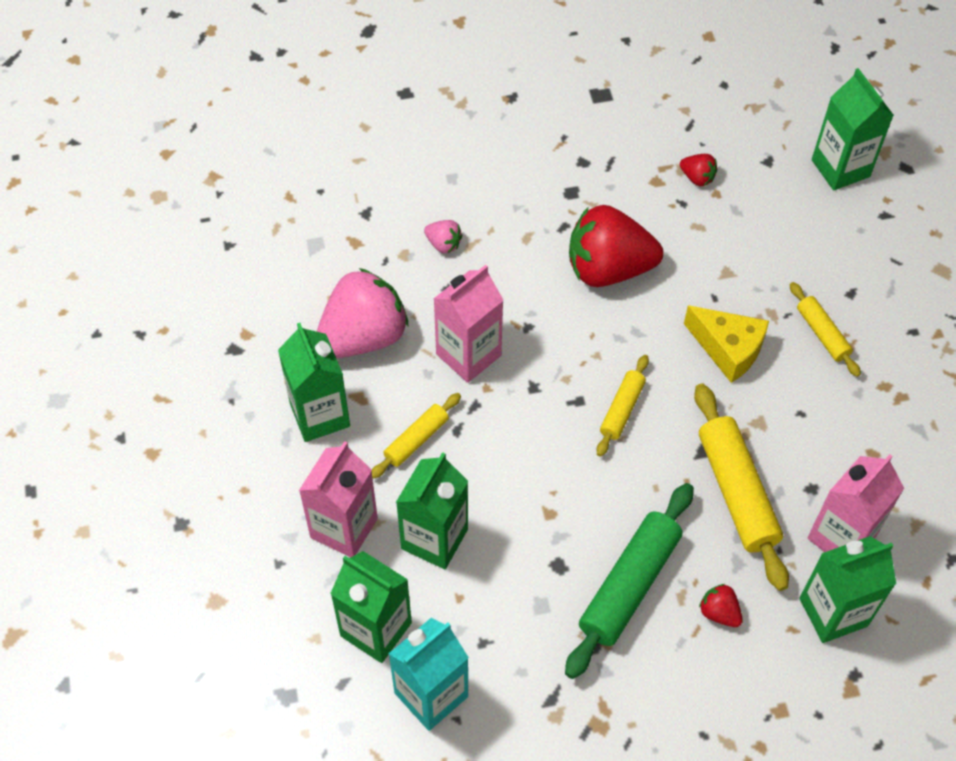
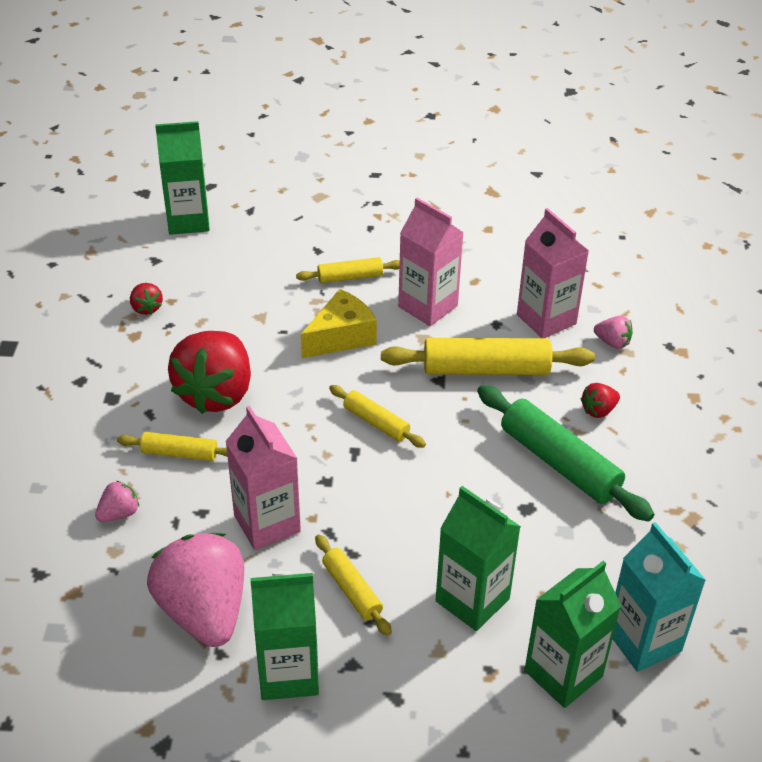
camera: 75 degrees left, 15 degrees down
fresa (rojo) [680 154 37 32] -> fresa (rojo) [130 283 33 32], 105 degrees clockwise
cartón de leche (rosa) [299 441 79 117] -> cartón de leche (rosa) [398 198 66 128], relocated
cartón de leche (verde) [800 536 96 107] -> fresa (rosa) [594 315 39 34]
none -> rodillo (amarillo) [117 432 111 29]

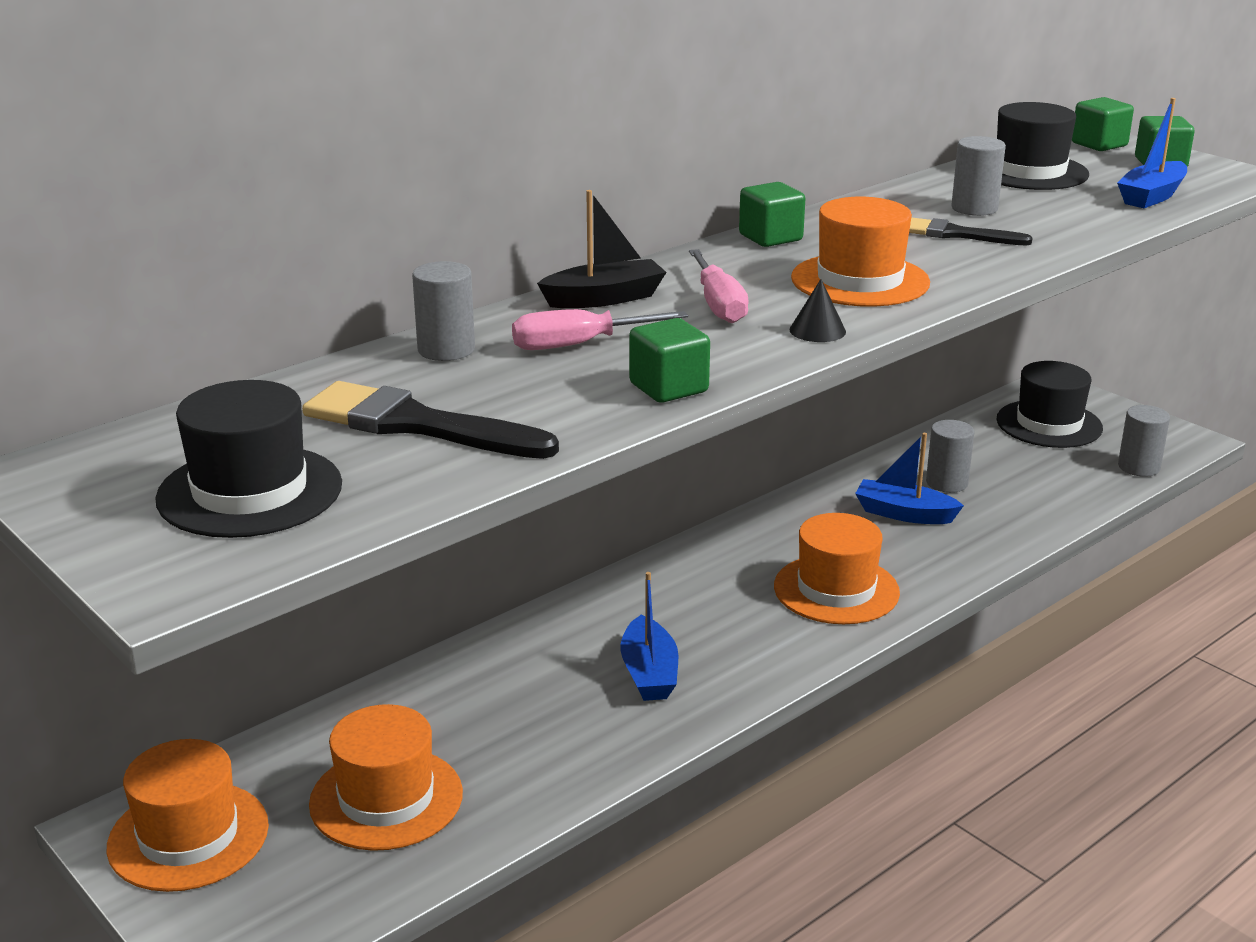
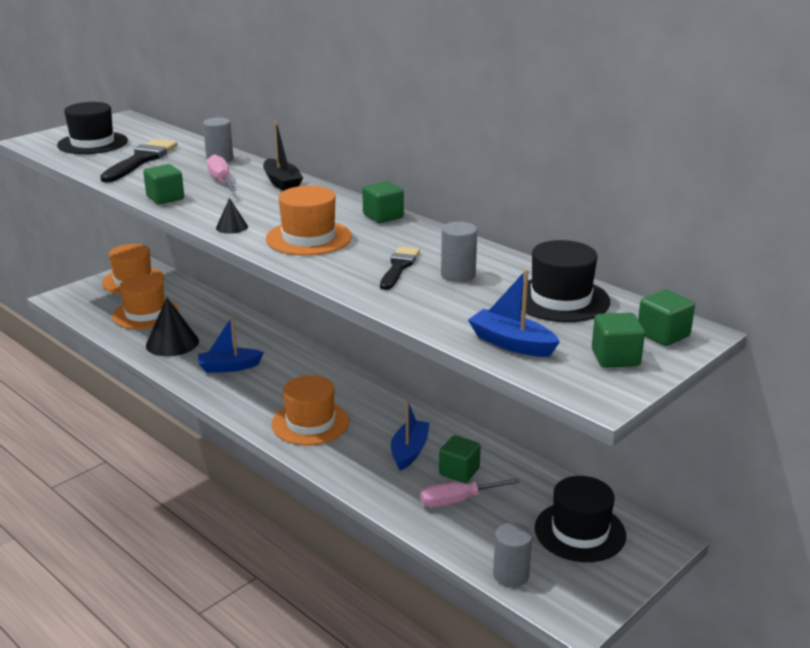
camera: 85 degrees right, 0 degrees up
destornillador (rosa) [689 249 60 74] -> destornillador (rosa) [420 478 100 29], relocated
cilindro (gris) [926 420 48 73] -> cubo (verde) [439 435 42 48]
none -> cono (negro) [146 298 53 58]

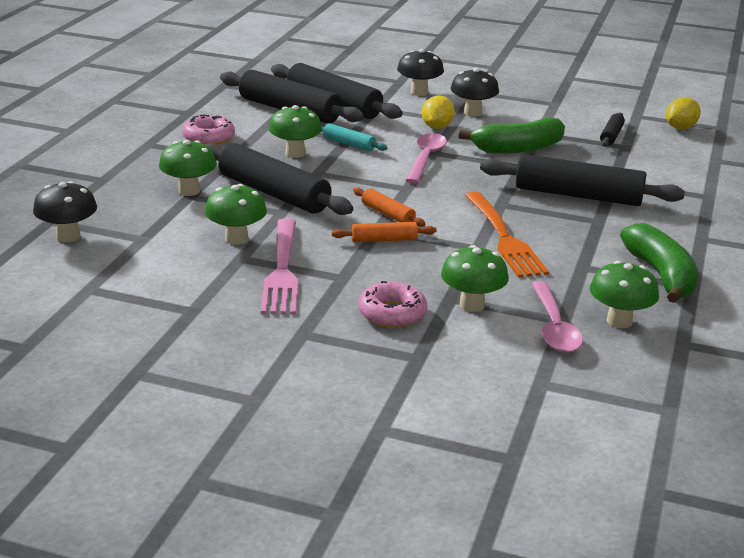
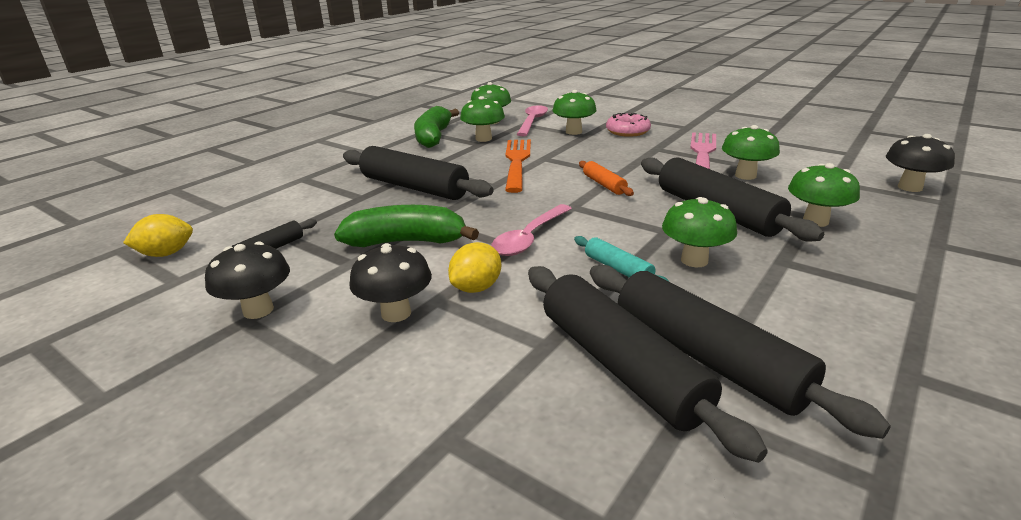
camera: 160 degrees left, 0 degrees up
seta (negro) [397 49 47 47] -> seta (negro) [205 242 85 77], relocated
rosquilla (rosa) [182 114 53 31] -> none
rodillo (naranja) [332 222 104 20] -> none
none -> seta (verde) [460 96 45 46]

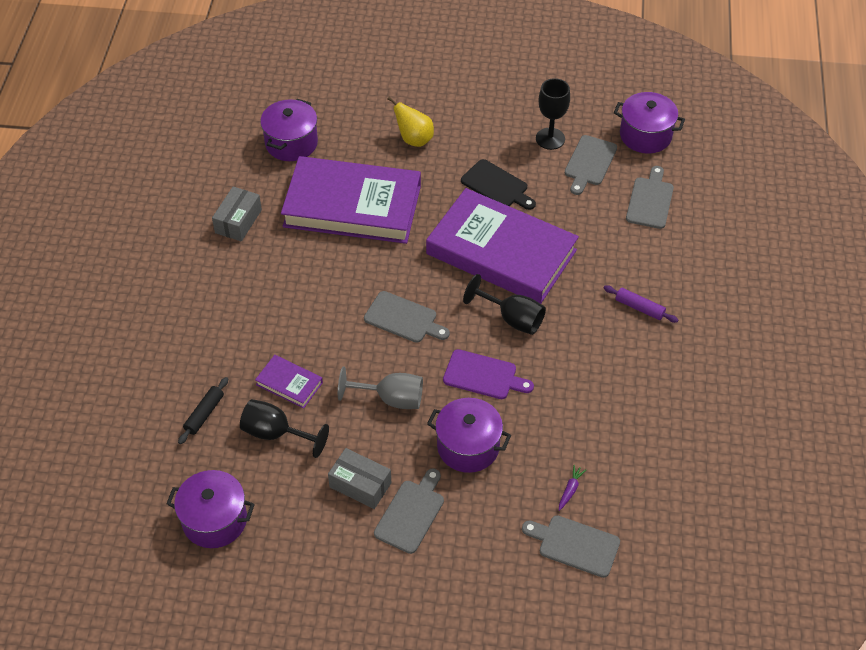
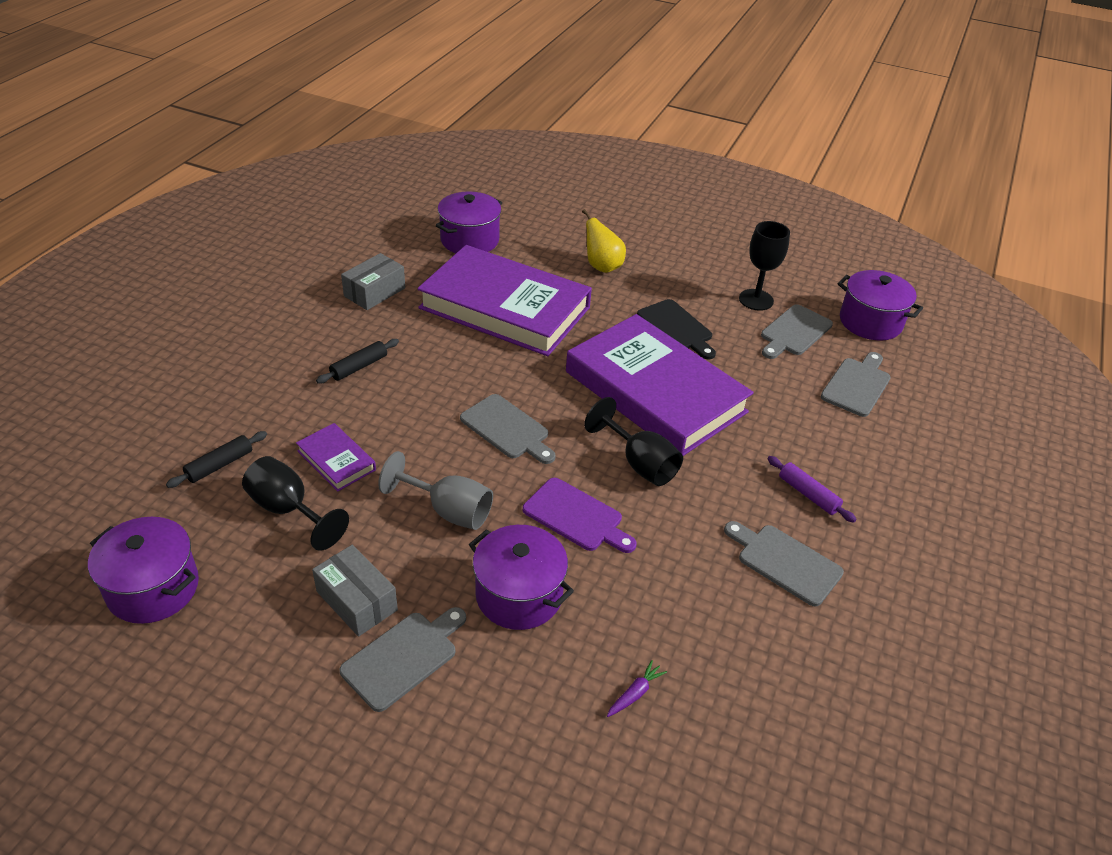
camera: 15 degrees right, 10 degrees down
tabla de cortar (gris) [522 515 98 63] -> tabla de cortar (gris) [724 521 120 86], relocated
none -> rodillo (negro) [316 339 83 45]

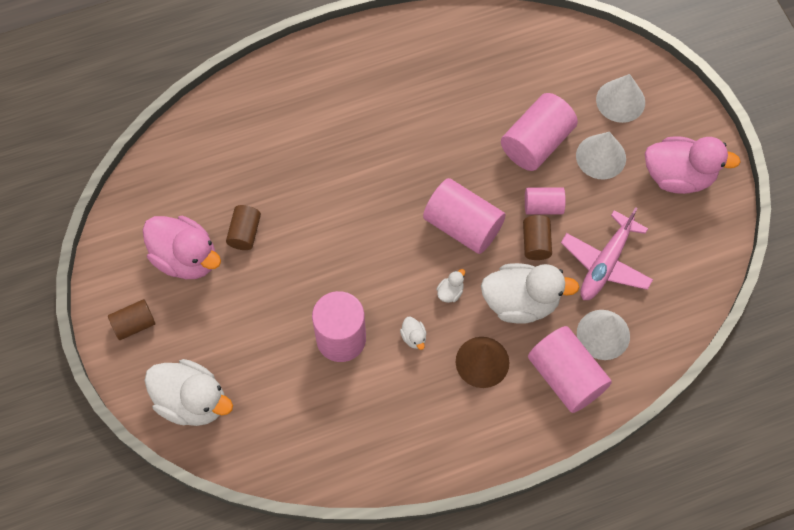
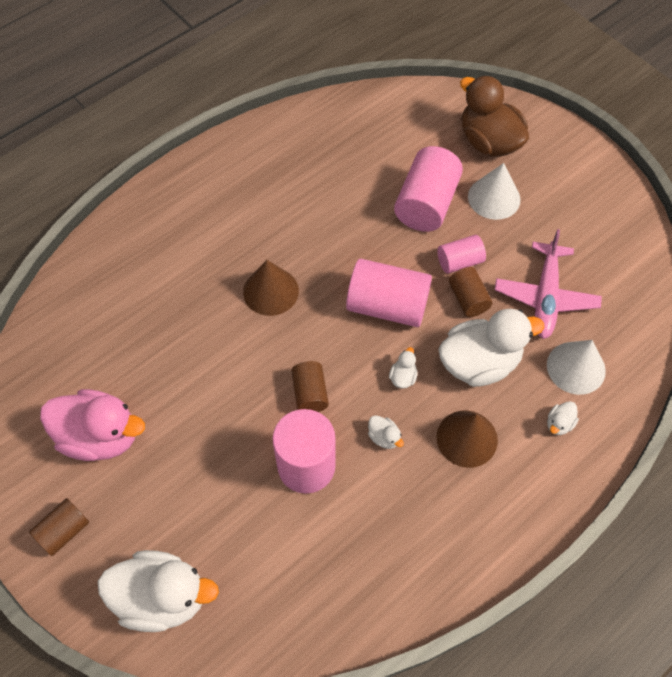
camera: 20 degrees left, 5 degrees down
cono (blanco) [596 74 49 49] -> pato (marrón) [460 75 69 82]
pato (rosa) [645 136 96 58] -> none
cilindro (marrón) [226 205 35 45] -> cilindro (marrón) [291 361 38 51], relocated
cilindro (rosa) [528 326 84 87] -> pato (blanco) [547 401 32 34]
none -> cono (marrón) [243 260 56 56]

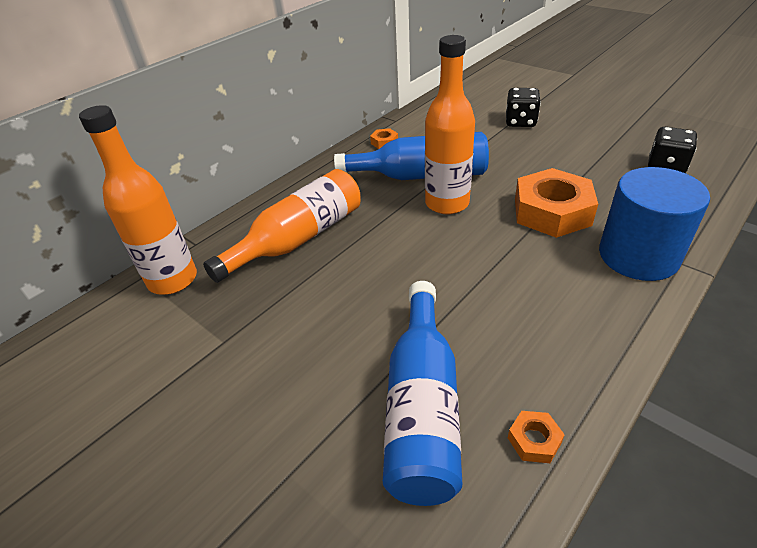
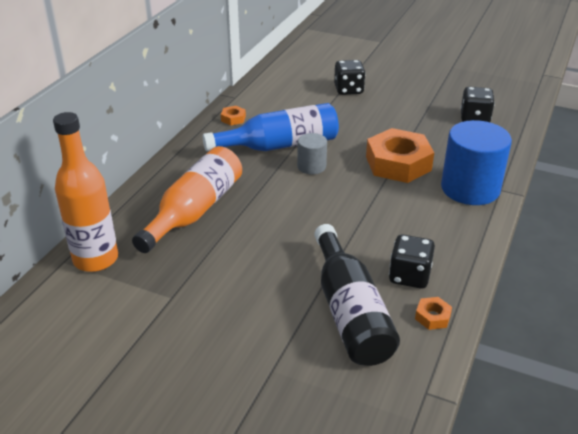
camera: 20 degrees left, 5 degrees down
botella (naranja) [425 35 50 179] -> cilindro (gris) [297 133 30 42]
botella (azul) [383 281 79 225] -> botella (negro) [314 224 86 142]
none -> dado (negro) [389 235 46 54]

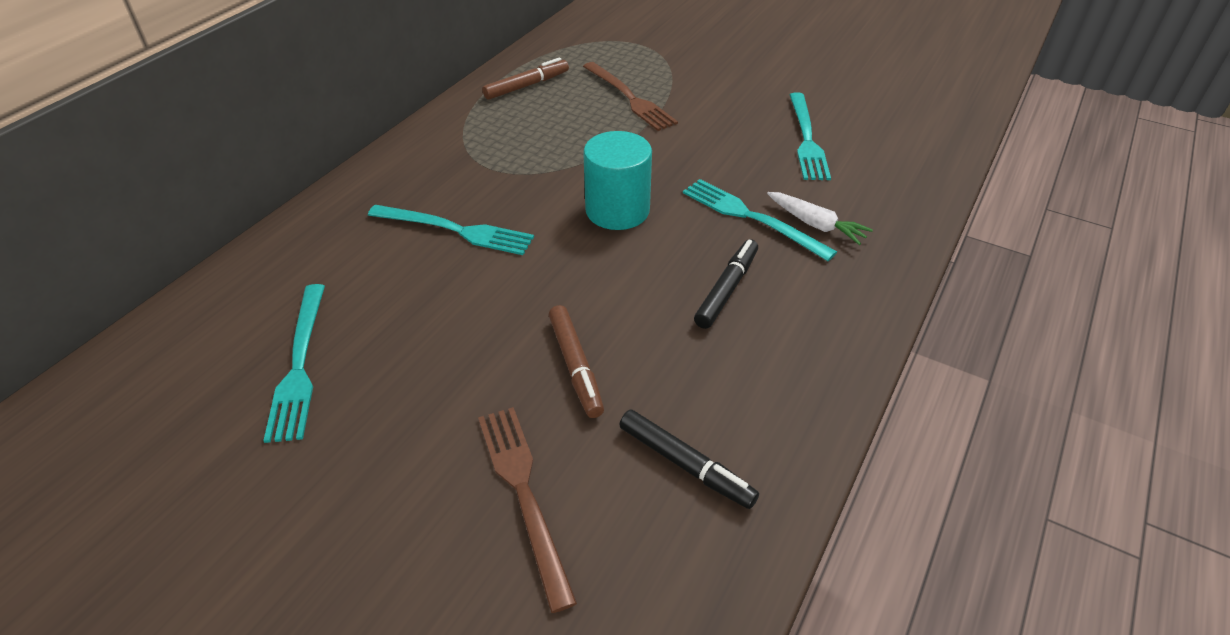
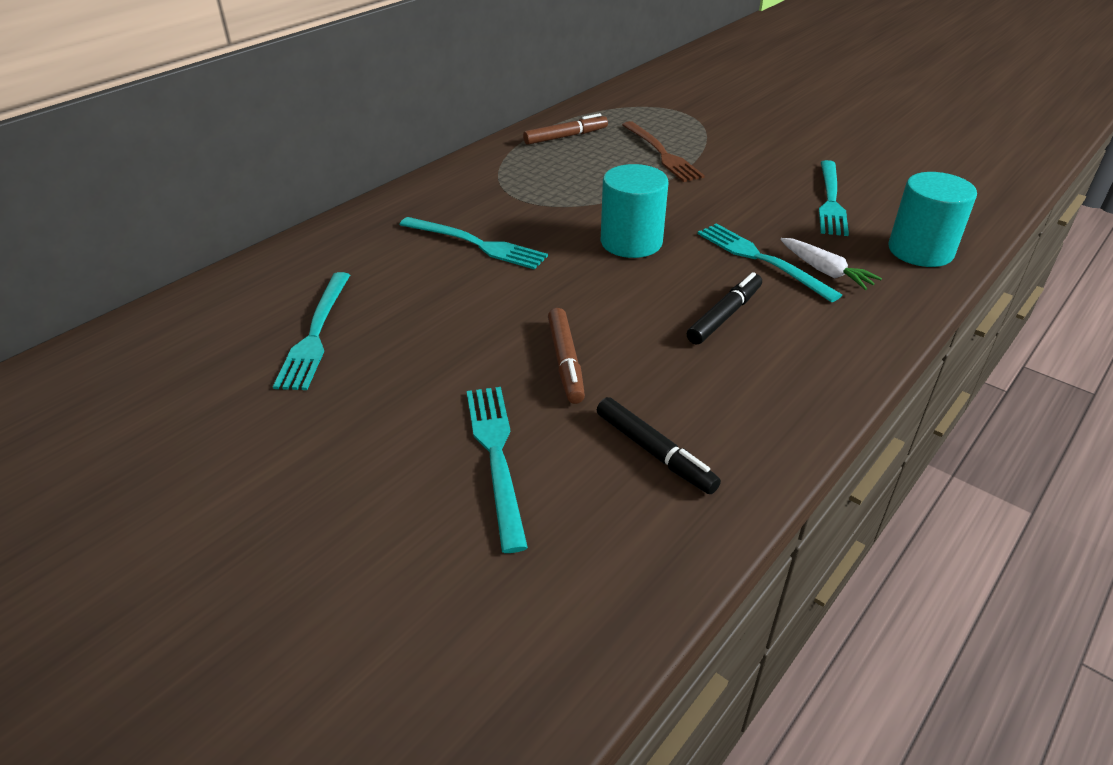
camera: 10 degrees right, 5 degrees down
tenedor (marrón) [478 407 99 206] -> tenedor (turquesa) [467 387 61 166]
none -> cilindro (turquesa) [889 172 88 95]

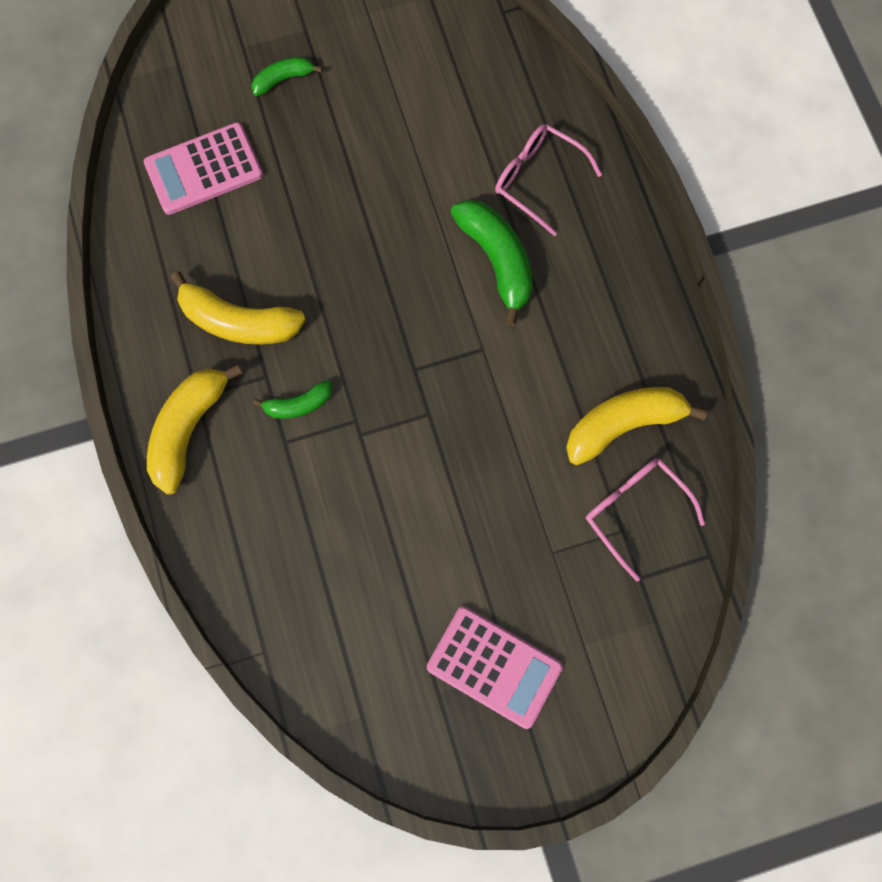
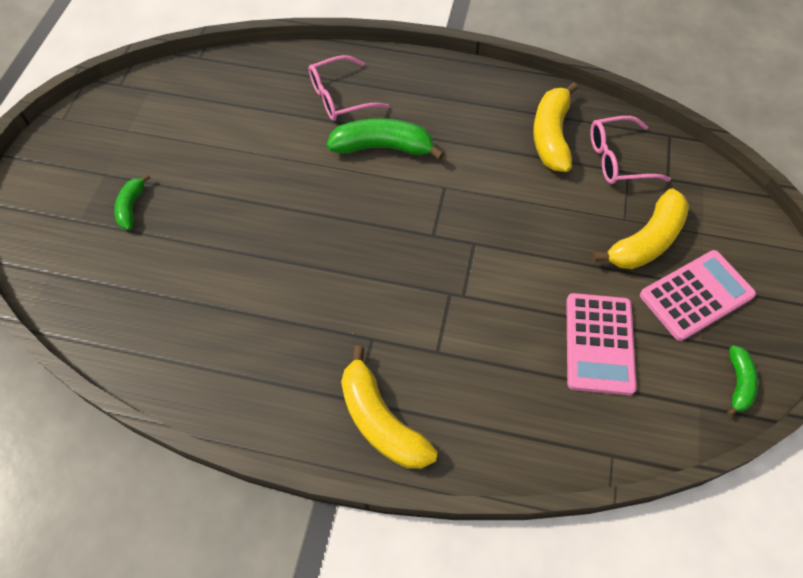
camera: 60 degrees left, 15 degrees down
calculadora (rosa) [143 122 120 93] -> calculadora (rosa) [566 293 71 102], relocated
plátano (amarillo) [170 271 135 74] -> plátano (amarillo) [592 189 97 80], relocated
plátano (verde) [253 380 79 39] -> plátano (verde) [727 345 31 72], relocated

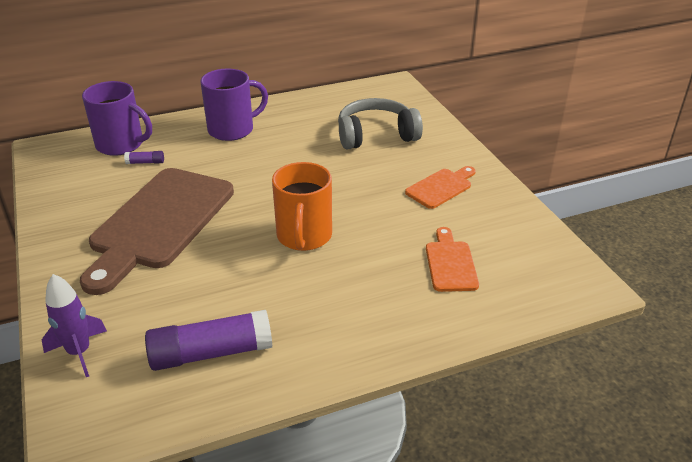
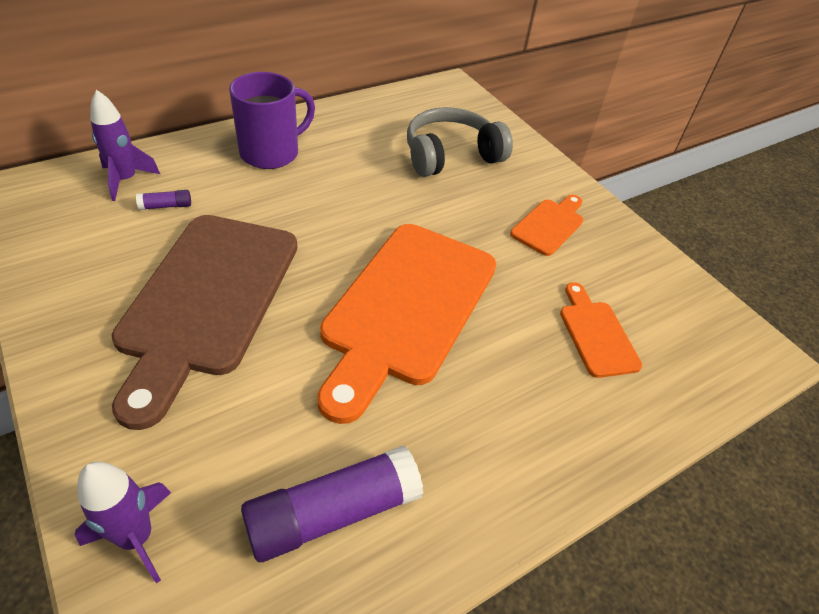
camera: 15 degrees left, 10 degrees up
taza (morado) [82 81 70 75] -> cohete (morado) [90 90 70 111]
taza (naranja) [272 162 60 89] -> tabla de cortar (naranja) [317 224 179 200]

